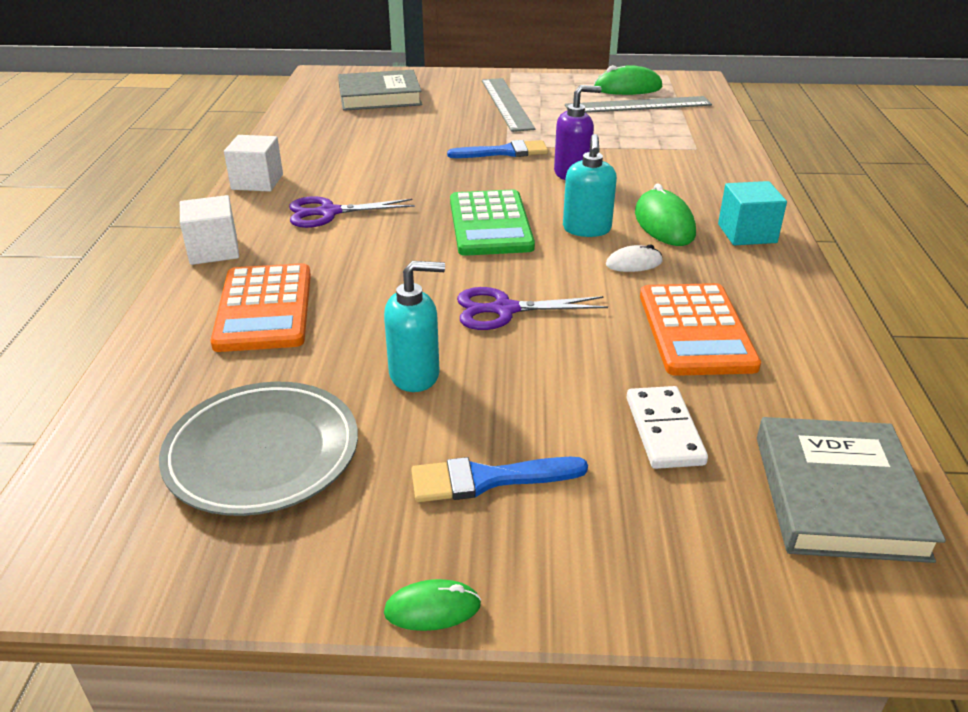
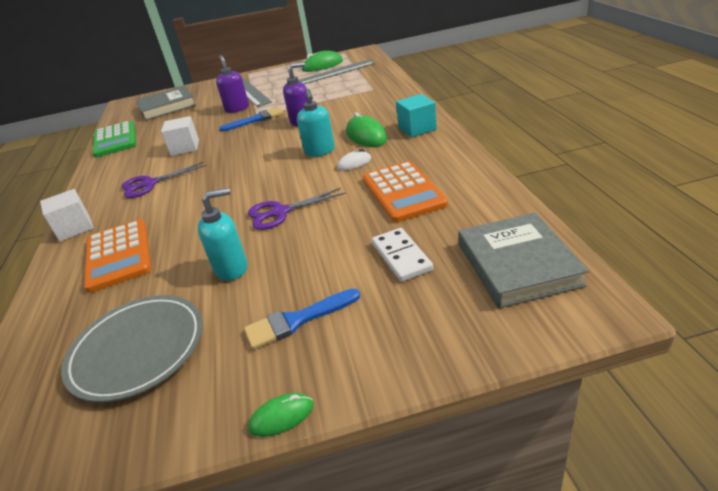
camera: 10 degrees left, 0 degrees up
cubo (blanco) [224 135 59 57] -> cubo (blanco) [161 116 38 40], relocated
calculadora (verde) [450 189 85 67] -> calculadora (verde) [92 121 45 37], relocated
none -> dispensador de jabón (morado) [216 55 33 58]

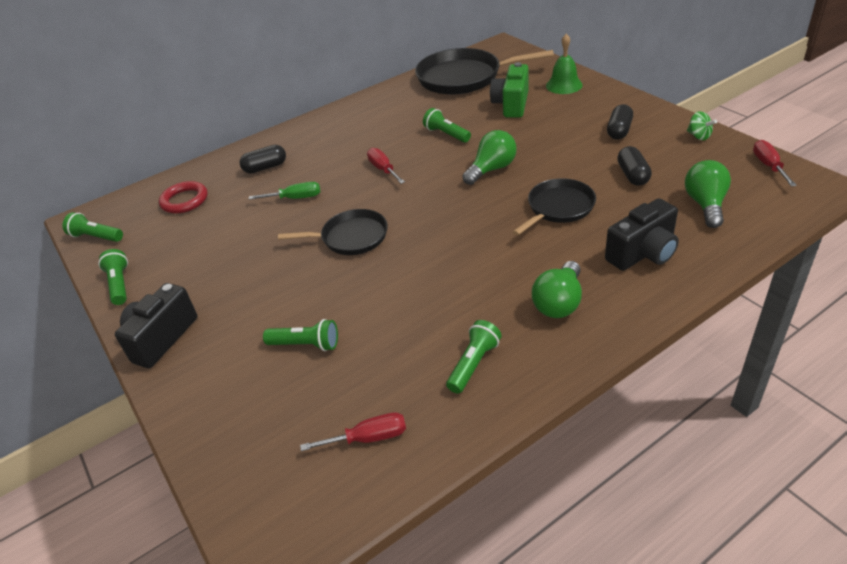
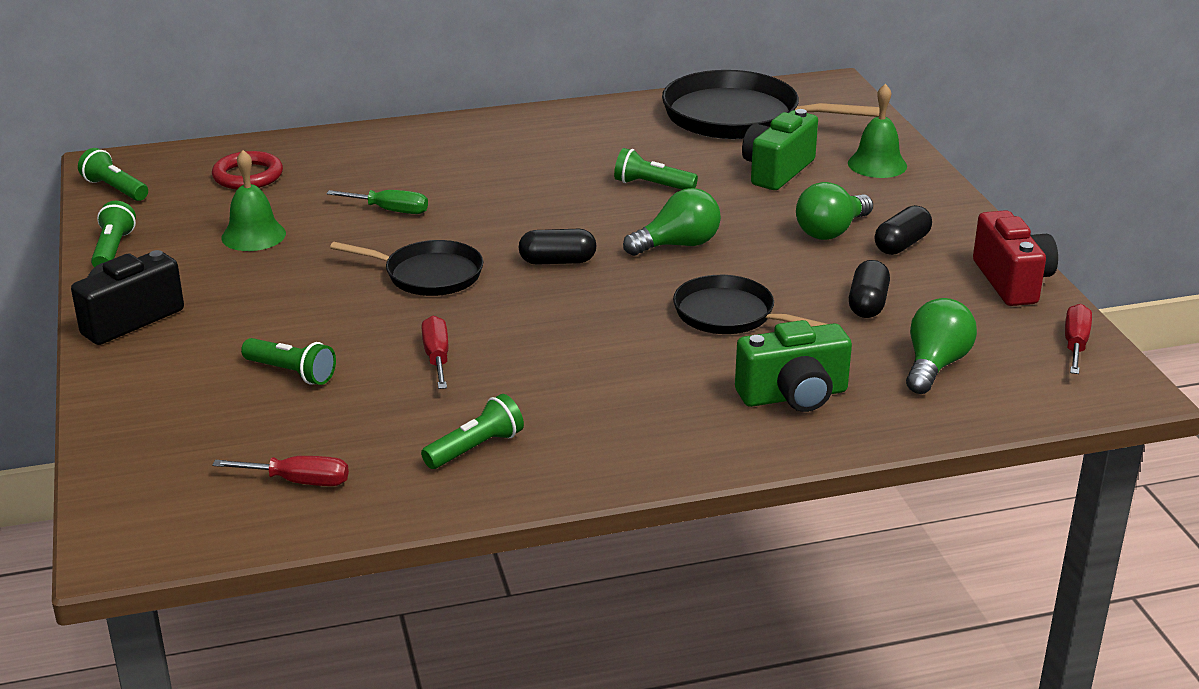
camera: 15 degrees right, 10 degrees down
lámpara de mano (verde) [423 108 48 35] -> lámpara de mano (verde) [614 148 84 42], 45 degrees counterclockwise
peonza (verde) [687 111 30 29] -> cámara (rojo) [973 210 85 96]
cápsula (negro) [240 145 46 29] -> cápsula (negro) [519 229 78 36], relocated
destornillador (rojo) [367 148 38 36] -> destornillador (rojo) [422 316 26 73], relocated
sartén (negro) [513 178 83 57] -> sartén (negro) [673 275 154 59], 120 degrees counterclockwise
cámara (negro) [605 198 74 73] -> cámara (verde) [735 320 117 92]
bombilla (verde) [532 261 50 57] -> bombilla (verde) [796 182 77 58], relocated
none -> campana (verde) [221 150 65 101]

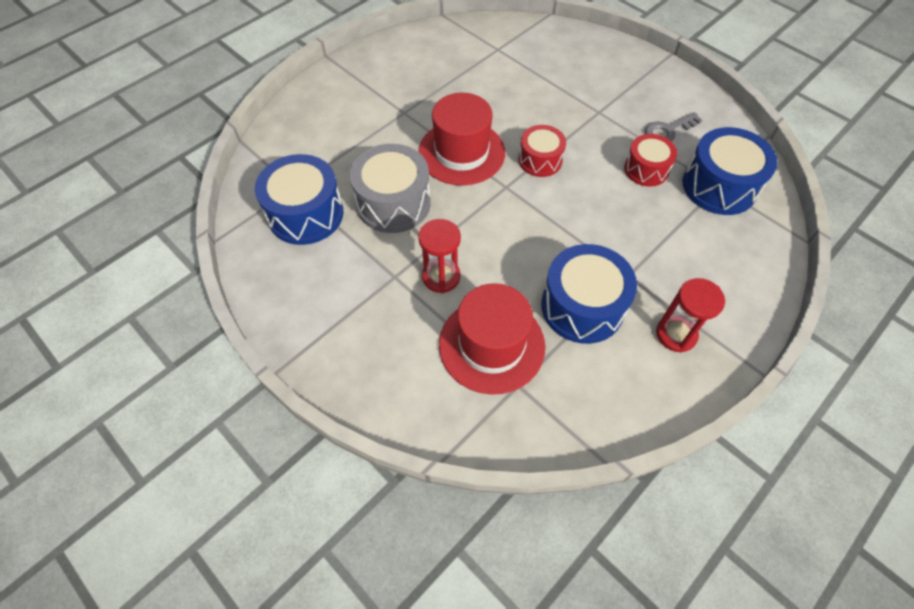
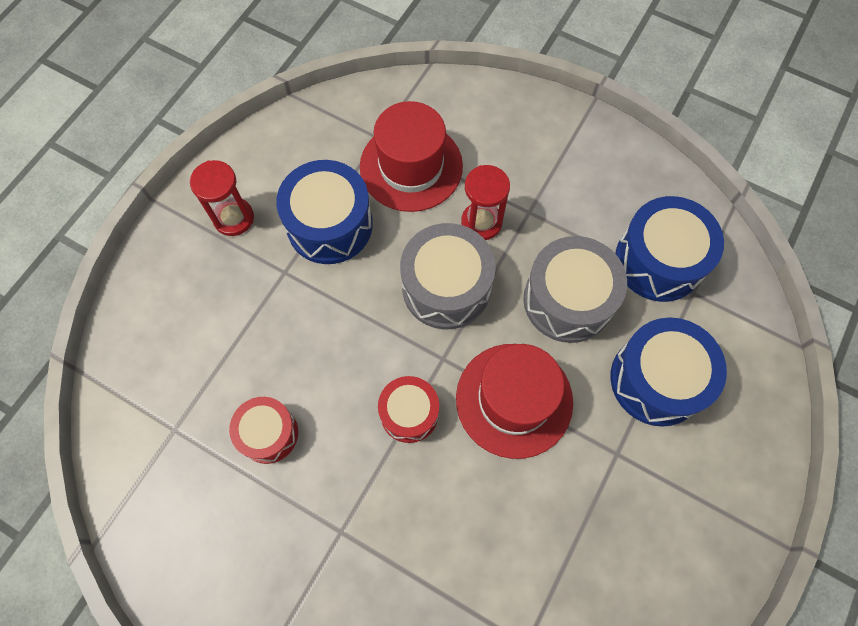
camera: 165 degrees right, 10 degrees up
llave (gris) [645 112 57 29] -> none
tambor (azul) [683 127 95 88] -> tambor (azul) [611 317 116 110], relocated
none -> tambor (gris) [400 223 96 106]

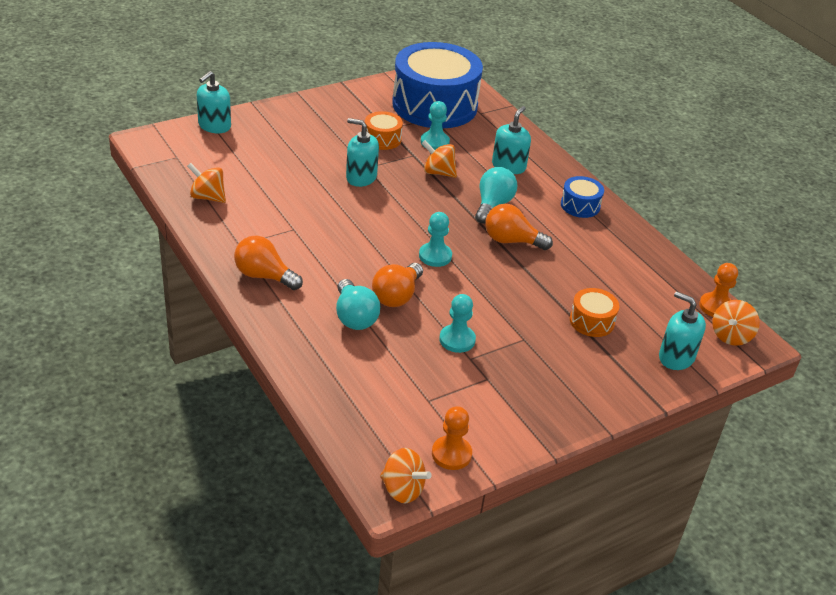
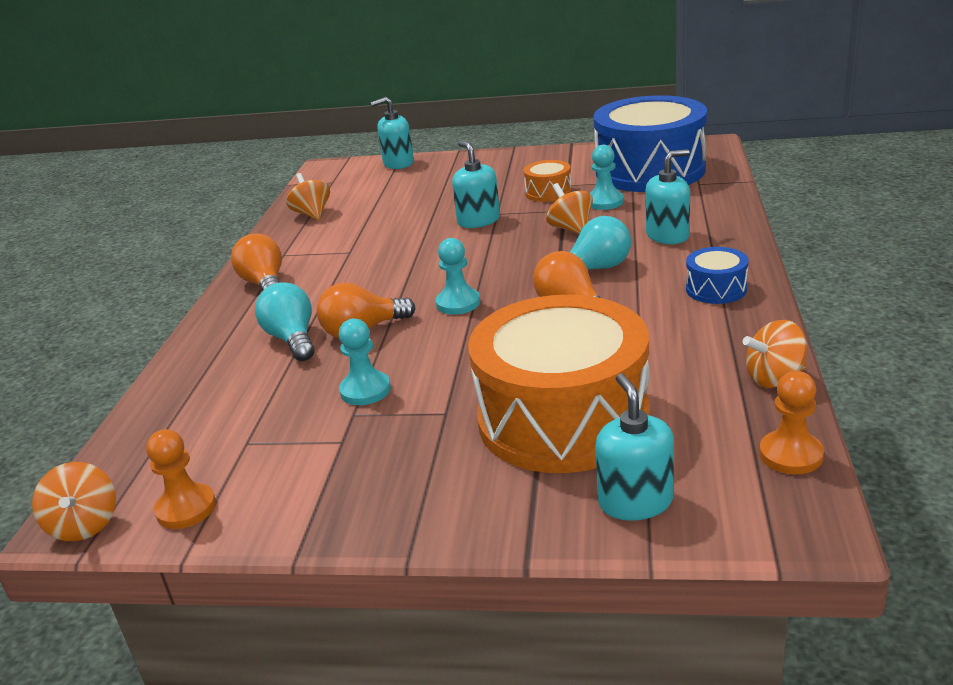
camera: 45 degrees right, 10 degrees down
bombilla (turquesa) [336 279 44 51] -> bombilla (turquesa) [255 282 60 79], 135 degrees clockwise
tambor (naranja) [570 288 50 49] -> tambor (naranja) [468 295 182 178], x2.39
peonza (naranja) [712 300 48 46] -> peonza (naranja) [743 320 64 68], relocated

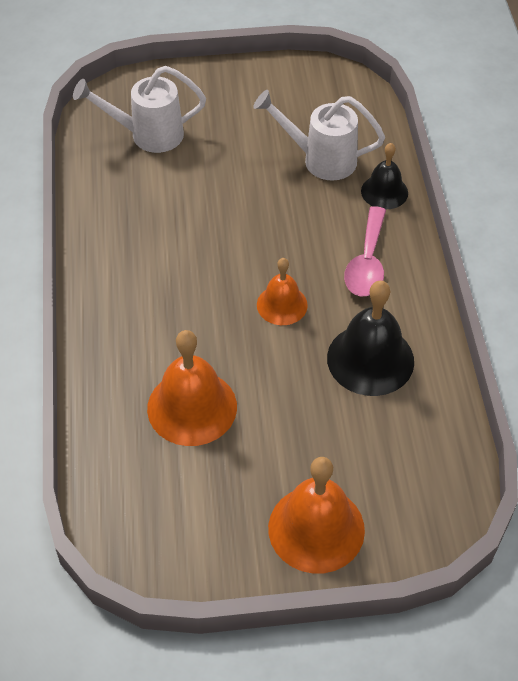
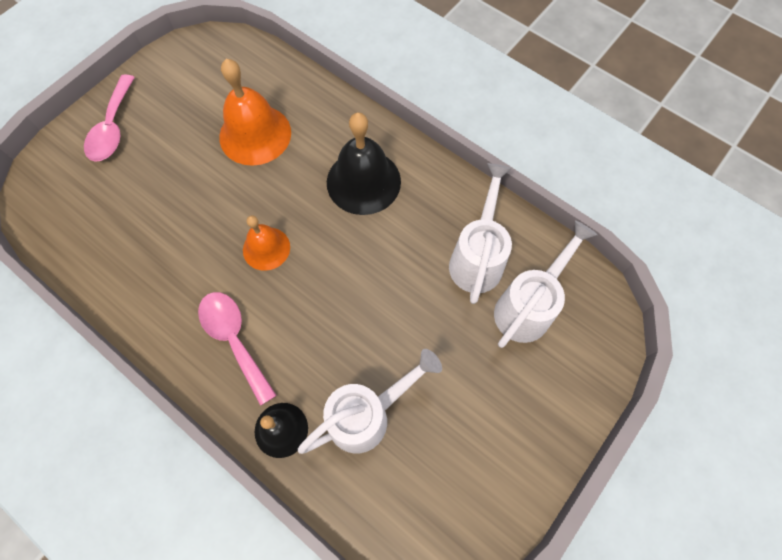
camera: 135 degrees right, 15 degrees up
campana (negro) [327 281 87 115] -> campana (negro) [327 112 74 103], relocated
campana (naranja) [268 457 97 117] -> cuchara (rosa) [84 74 51 88]
none -> regadera (blanco) [449 163 63 141]

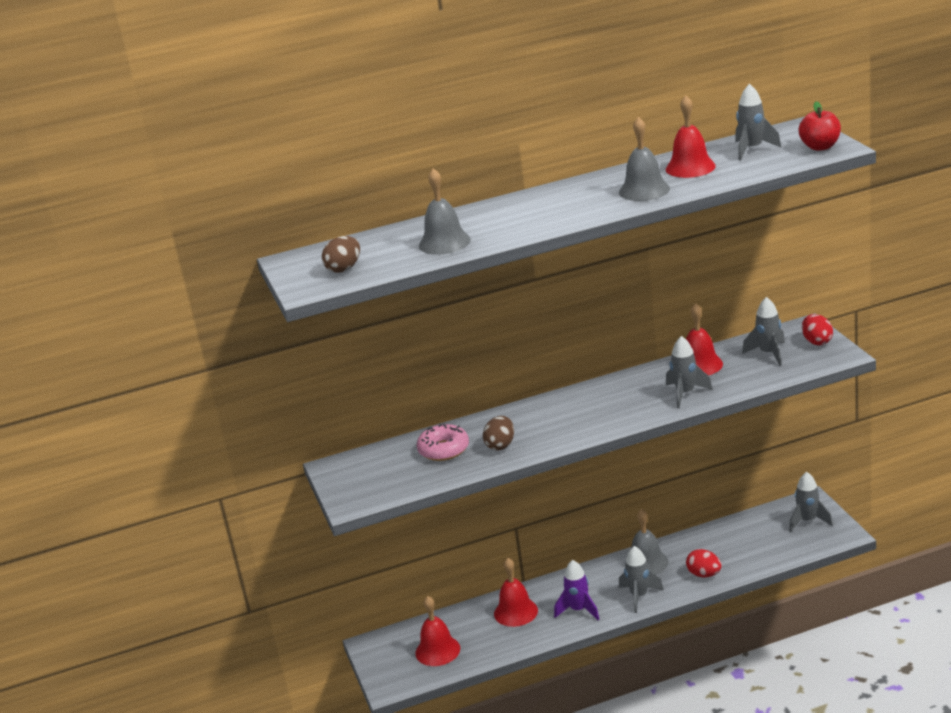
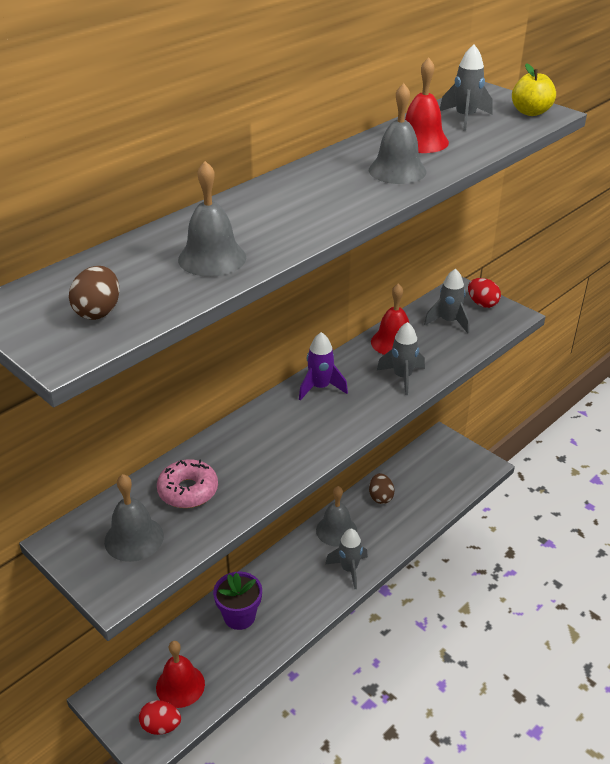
camera: 30 degrees left, 10 degrees up
manzana (rojo) [798 101 43 50] -> manzana (amarillo) [512 63 44 53]
huevo (marrón) [483 416 31 35] -> huevo (marrón) [369 473 26 31], relocated
cohete (gris) [789 472 44 60] -> none
huevo (rojo) [686 549 35 28] -> huevo (rojo) [139 700 42 35], relocated
campana (rojo) [494 558 44 69] -> maceta (morado) [213 572 49 58]
cohete (morado) [554 560 45 60] -> cohete (morado) [299 332 49 69], relocated
none -> campana (gris) [104 474 60 88]

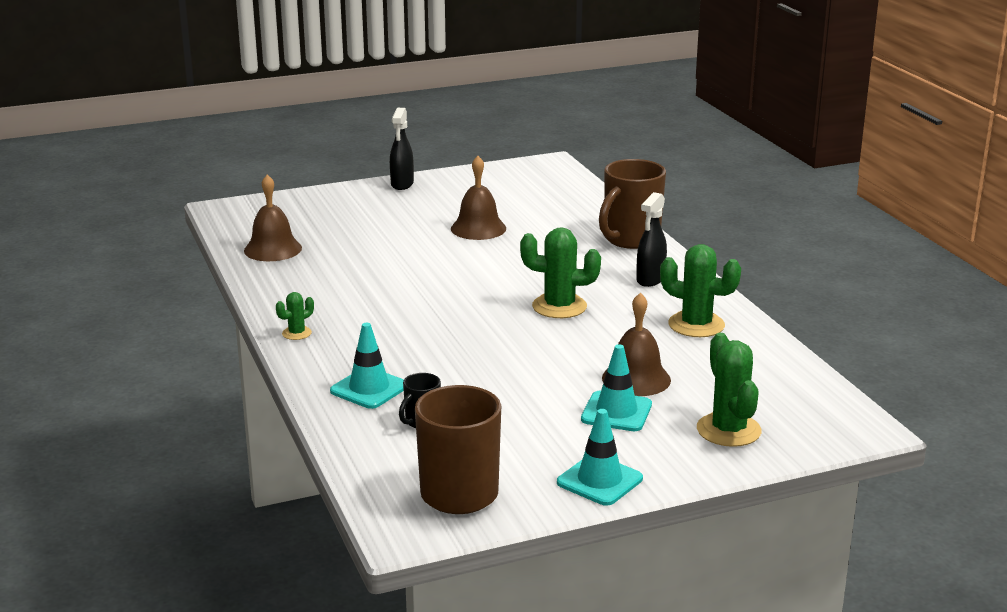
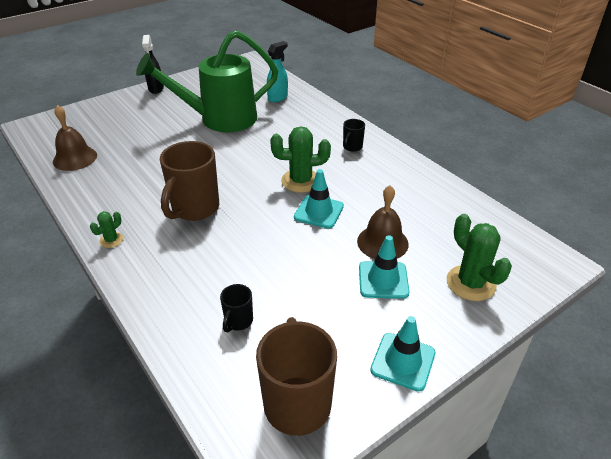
camera: 15 degrees left, 15 degrees up
campana (marrón) [451 156 55 84] -> regadera (verde) [136 30 142 102]
taza (marrón) [599 159 67 90] -> taza (marrón) [160 141 59 80], relocated
pulverizador (negro) [636 192 31 95] -> taza (negro) [343 119 22 33]
cactus (verde) [660 244 81 93] -> none
cono de tráfico (turquesa) [330 323 74 86] -> cono de tráfico (turquesa) [294 169 50 60], relocated
none -> pulverizador (turquesa) [267 41 21 61]

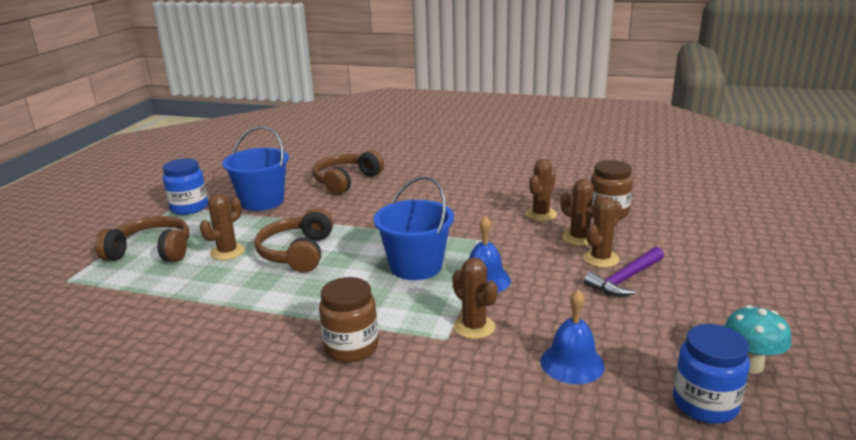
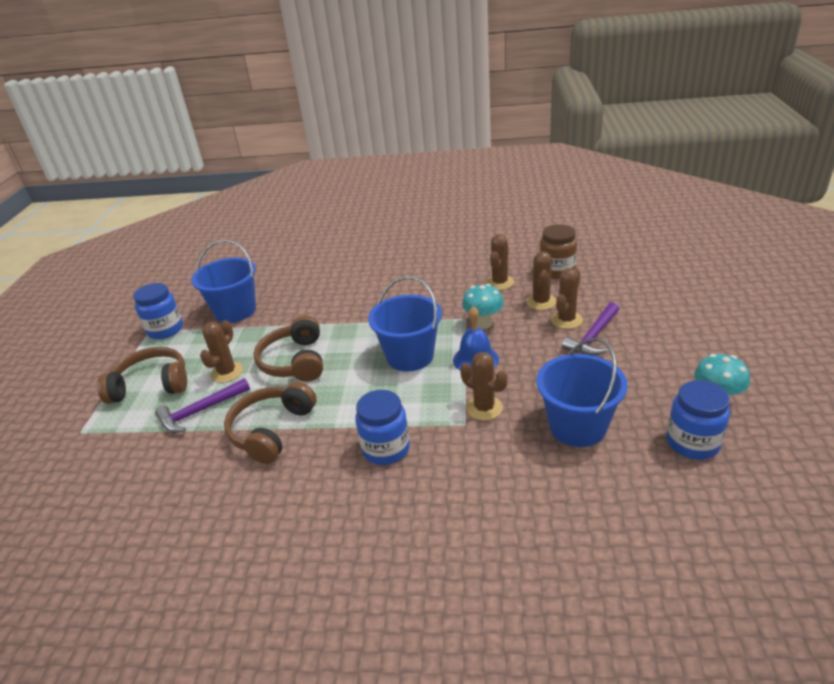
camera: 10 degrees left, 10 degrees up
auriculares (marrón) [313 150 71 45] -> auriculares (marrón) [224 382 93 82], relocated
cactus (marrón) [561 179 42 67] -> cactus (marrón) [526 251 30 59], 60 degrees clockwise
tarro (marrón) [319 277 59 85] -> tarro (azul) [355 390 55 75]
campana (azul) [541 289 64 95] -> balde (azul) [537 338 91 109]
none -> seta (turquesa) [462 284 42 45]
none -> martillo (morado) [155 378 95 55]

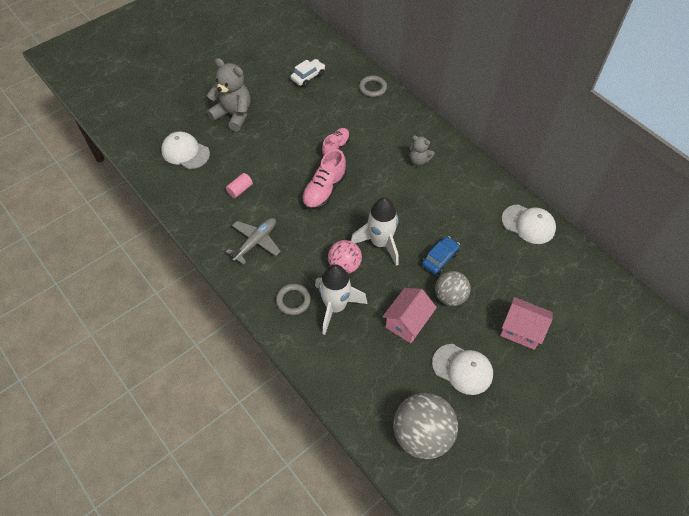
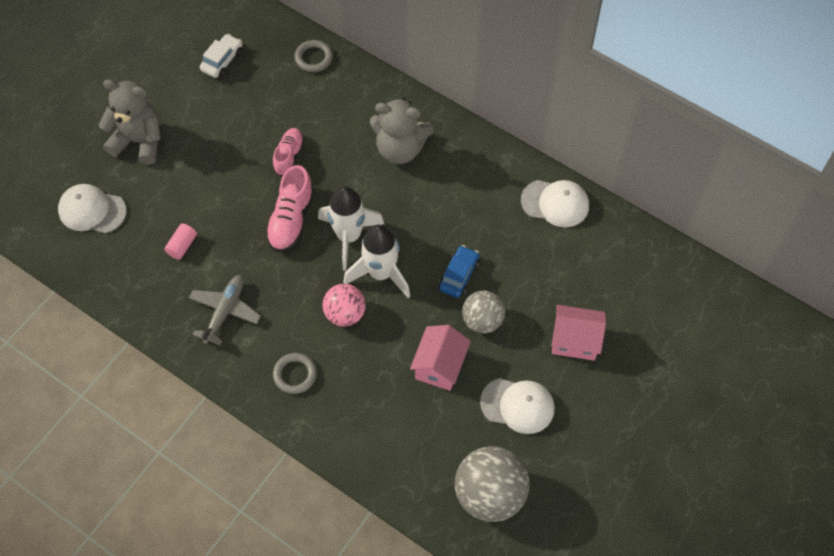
camera: 15 degrees left, 5 degrees up
osito (gris) [409 135 26 31] -> osito (gris) [370 97 64 67], x1.79
cohete (blanco) [315 264 53 71] -> cohete (blanco) [318 186 66 85], relocated

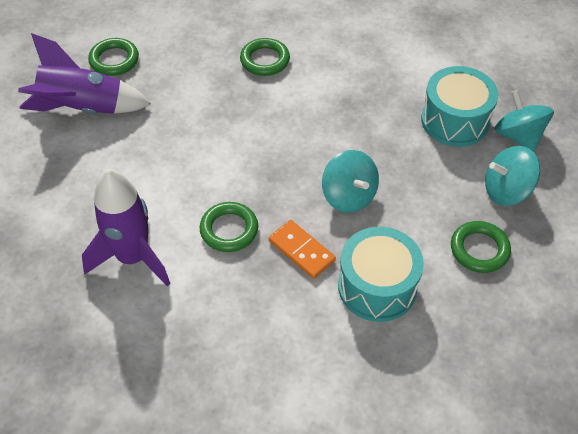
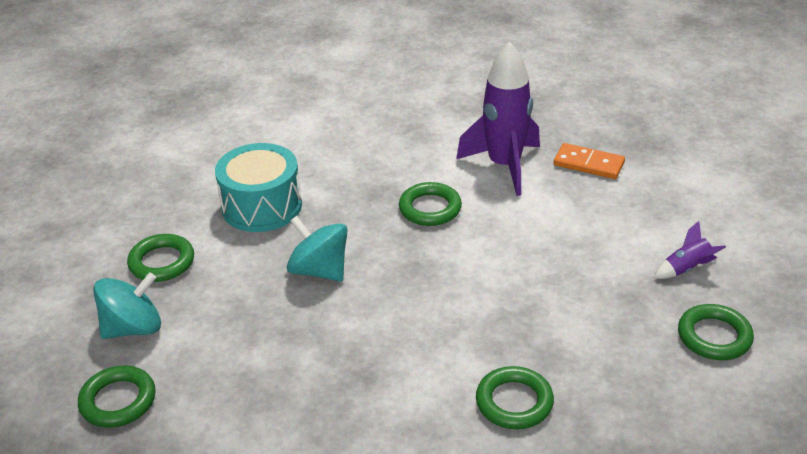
camera: 160 degrees right, 15 degrees down
cohete (morado) [18 33 133 81] -> cohete (morado) [654 221 72 58], x0.44
tambor (turquesa) [421 66 77 81] -> none
peonza (turquesa) [494 90 60 62] -> anillo (verde) [78 366 78 62]
ficha de dominó (naranja) [269 220 67 59] -> ficha de dominó (naranja) [554 143 71 36], relocated

